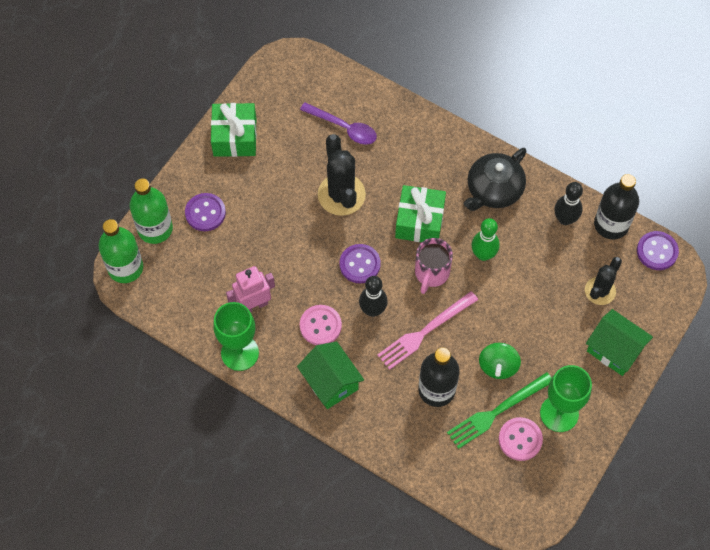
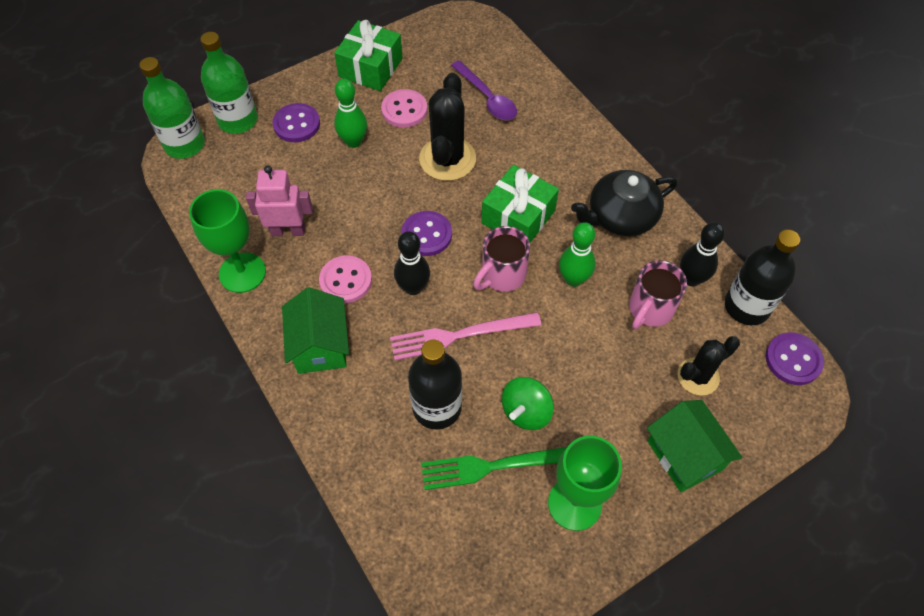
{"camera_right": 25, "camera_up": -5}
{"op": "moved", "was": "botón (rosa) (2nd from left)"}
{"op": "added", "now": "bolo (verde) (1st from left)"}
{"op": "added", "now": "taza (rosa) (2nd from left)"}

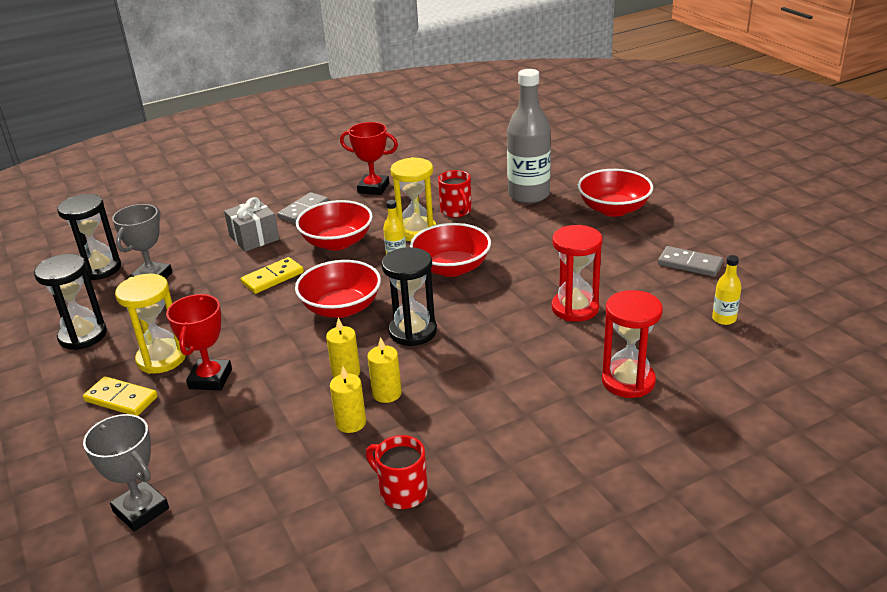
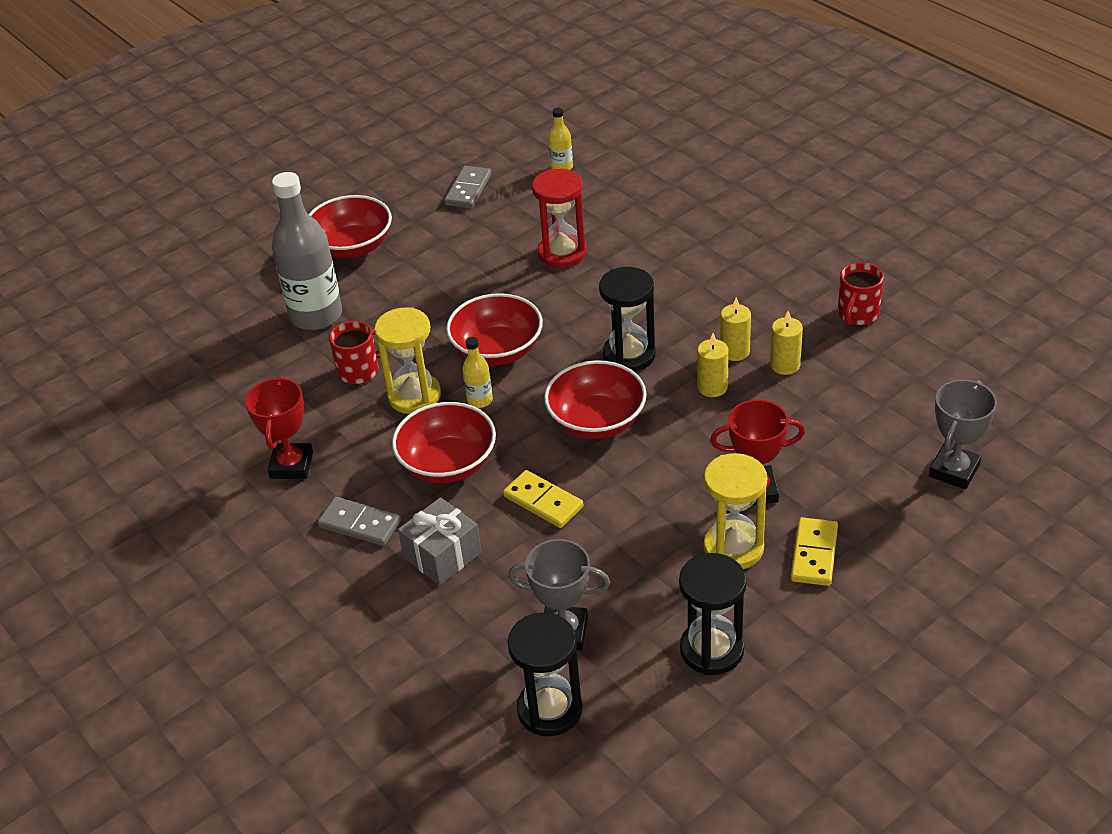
{"camera_right": -100, "camera_up": 10}
{"op": "removed", "was": "reloj de arena (rojo) (2nd from left)"}

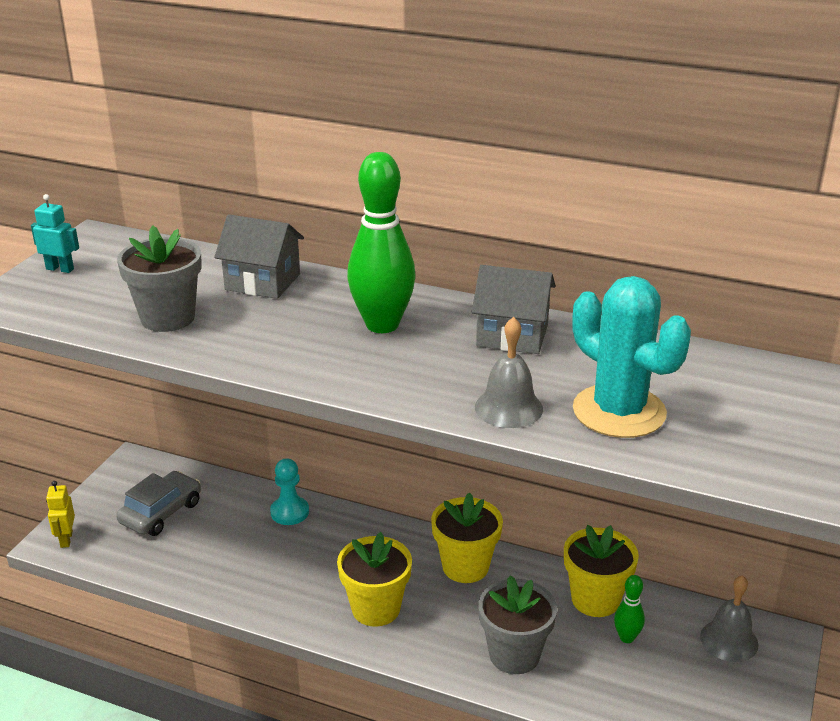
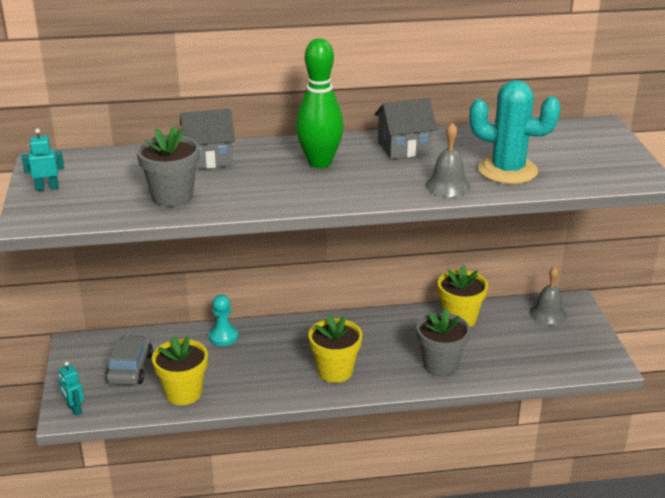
{"camera_right": -30, "camera_up": 0}
{"op": "recoloured", "was": "robot (amarillo)", "now": "robot (turquesa) (2nd from left)"}
{"op": "moved", "was": "maceta (amarillo) (2nd from left in the first image)", "now": "maceta (amarillo) (1st from left)"}
{"op": "removed", "was": "bolo (verde) (2nd from left)"}

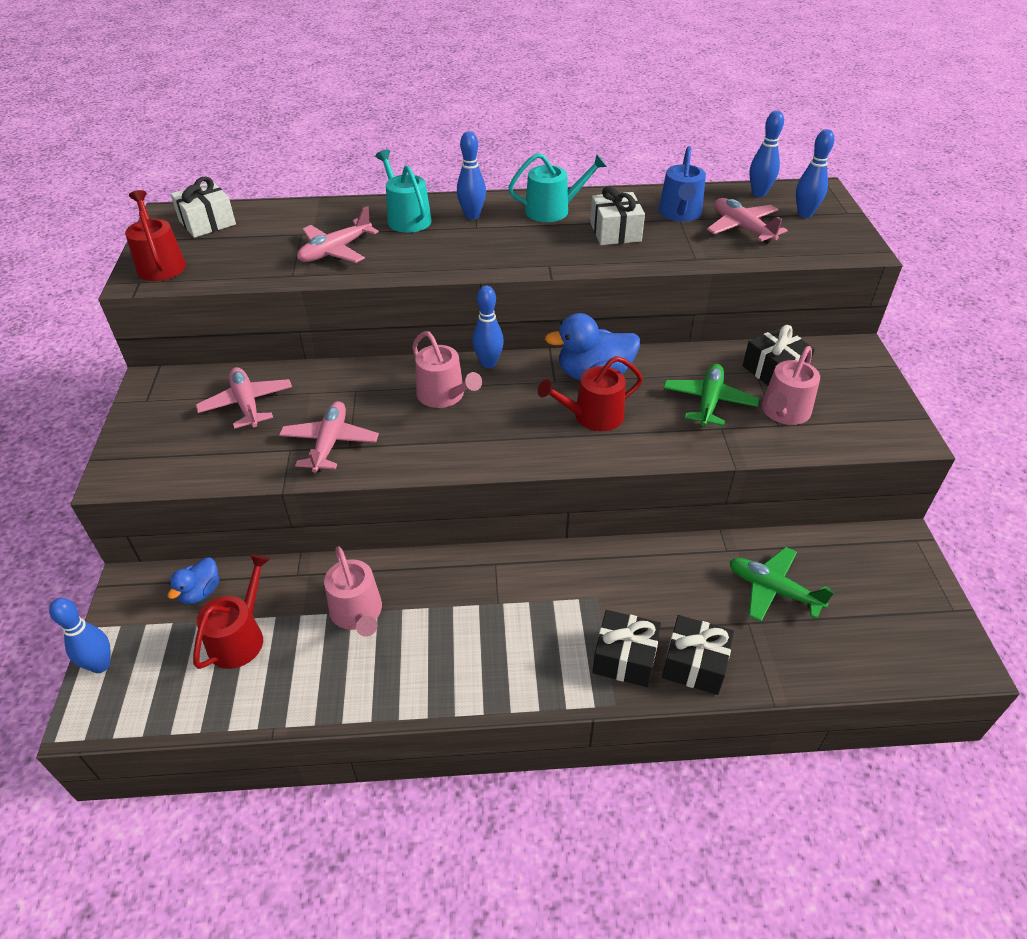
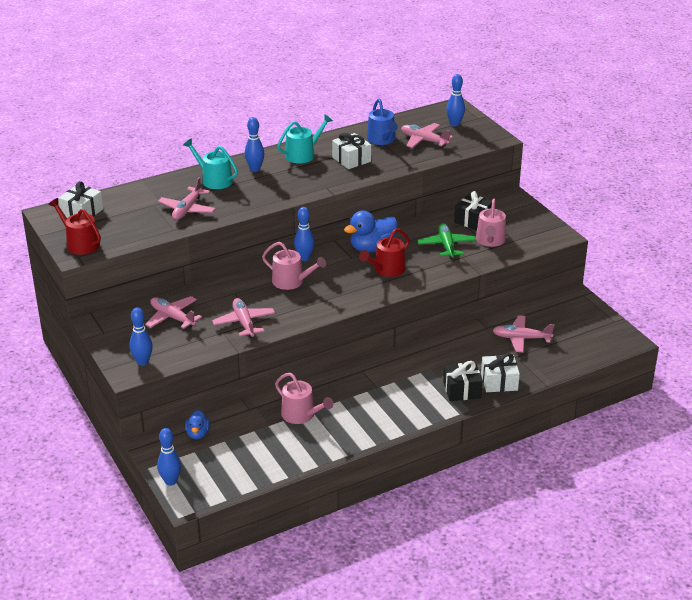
{"camera_right": -25, "camera_up": -10}
{"op": "removed", "was": "regadera (rojo) (2nd from left)"}
{"op": "recoloured", "was": "regalo (negro) (2nd from left)", "now": "regalo (blanco) (3rd from left)"}
{"op": "recoloured", "was": "avión (verde) (2nd from left)", "now": "avión (rosa) (5th from left)"}
{"op": "moved", "was": "bolo (azul) (4th from left in the first image)", "now": "bolo (azul) (1st from left)"}

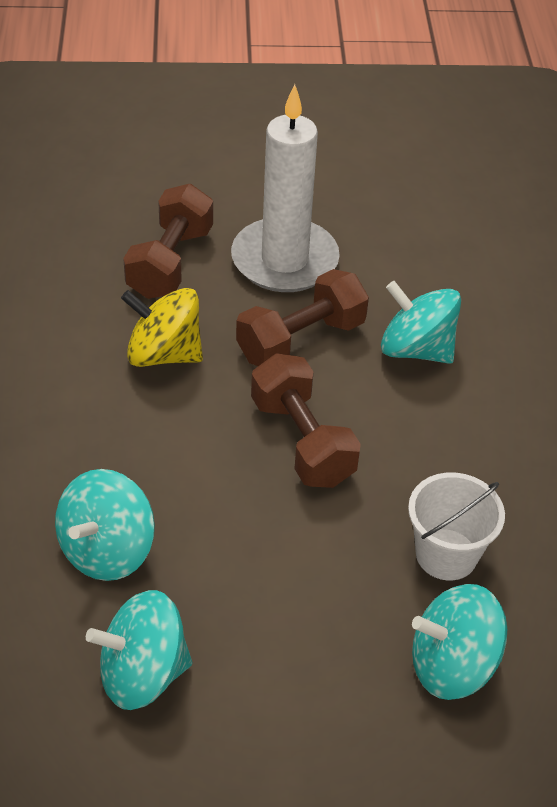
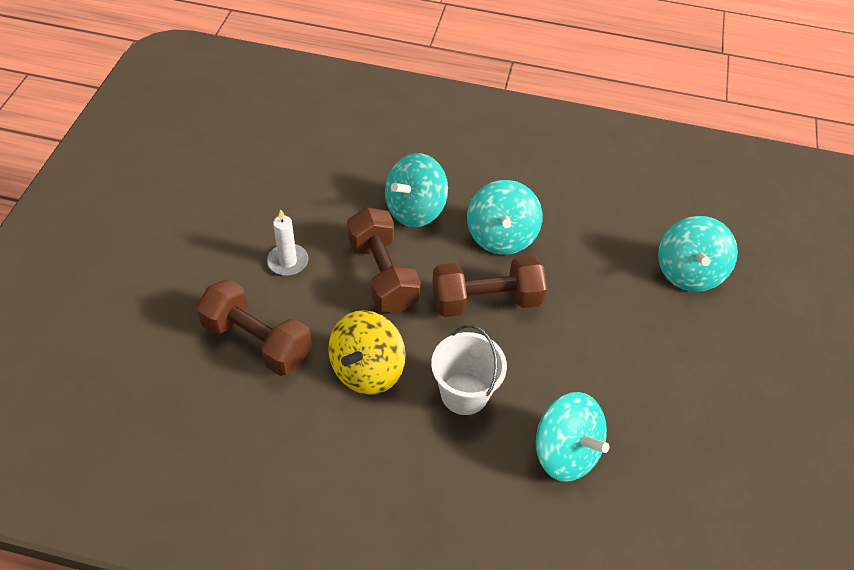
{"camera_right": -75, "camera_up": 5}
{"op": "moved", "was": "peonza (turquesa) (2nd from left)"}
{"op": "resized", "was": "vela (blanco)", "ratio": 0.44}
{"op": "moved", "was": "balde (blanco)"}

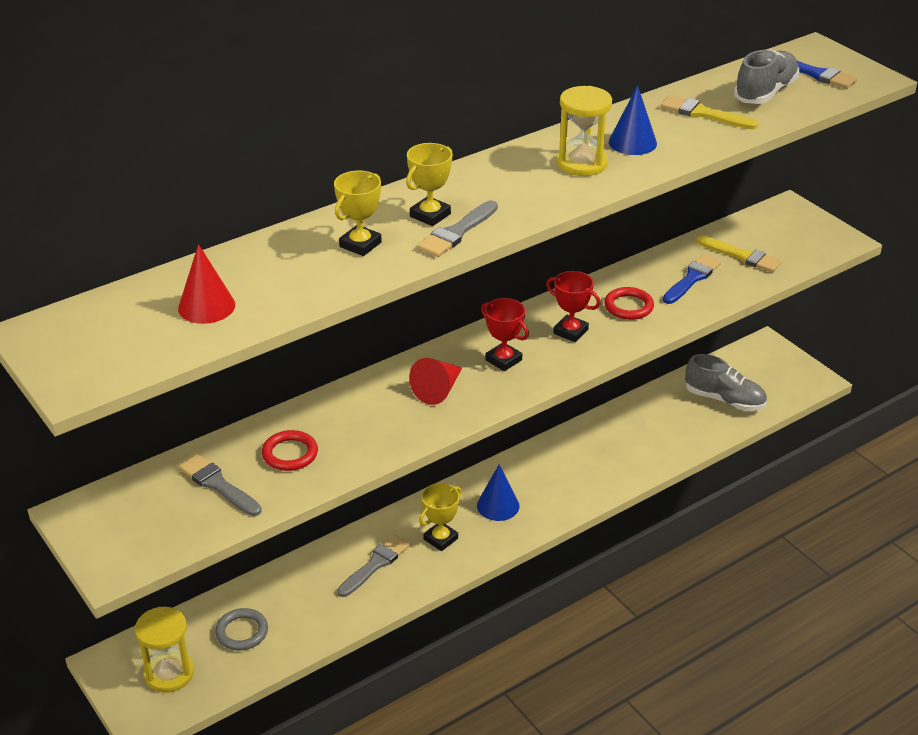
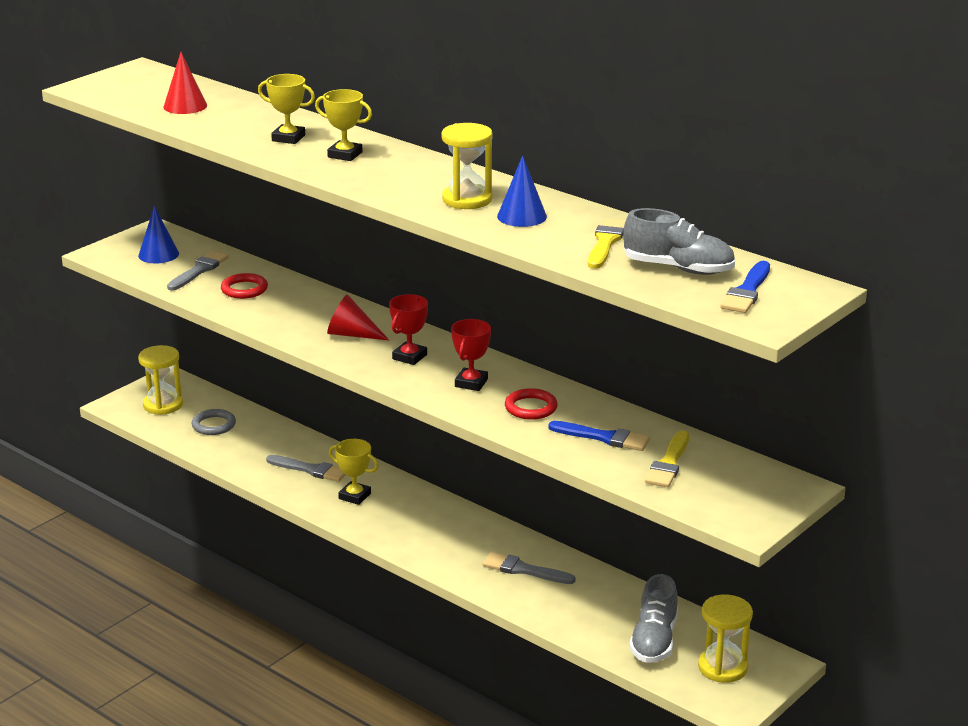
{"camera_right": 75, "camera_up": -10}
{"op": "moved", "was": "pincel (gris) (3rd from left)"}
{"op": "moved", "was": "cono (azul) (1st from left)"}
{"op": "added", "now": "reloj de arena (amarillo) (3rd from left)"}

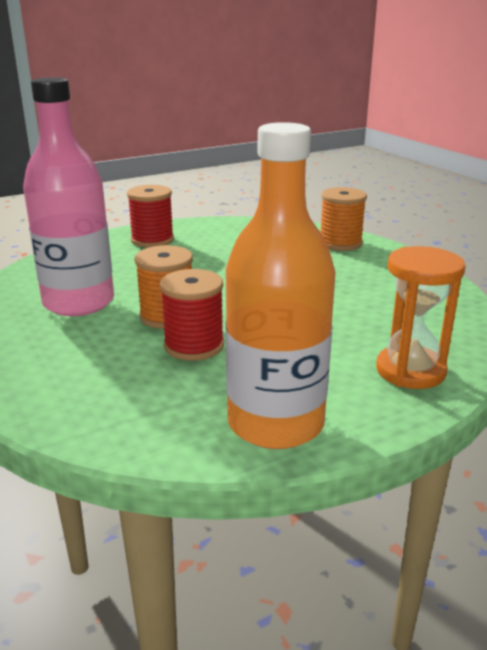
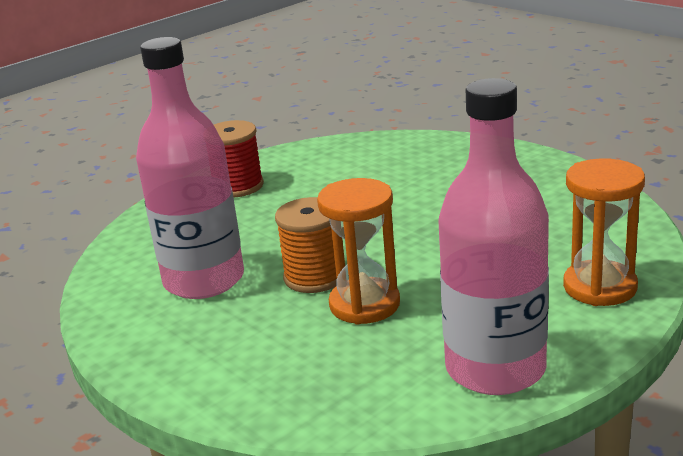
{"camera_right": -10, "camera_up": 0}
{"op": "replaced", "was": "carrete (rojo) (2nd from left)", "now": "reloj de arena (naranja) (1st from left)"}
{"op": "recoloured", "was": "botella (naranja)", "now": "botella (rosa) (2nd from left)"}
{"op": "removed", "was": "carrete (naranja) (2nd from left)"}

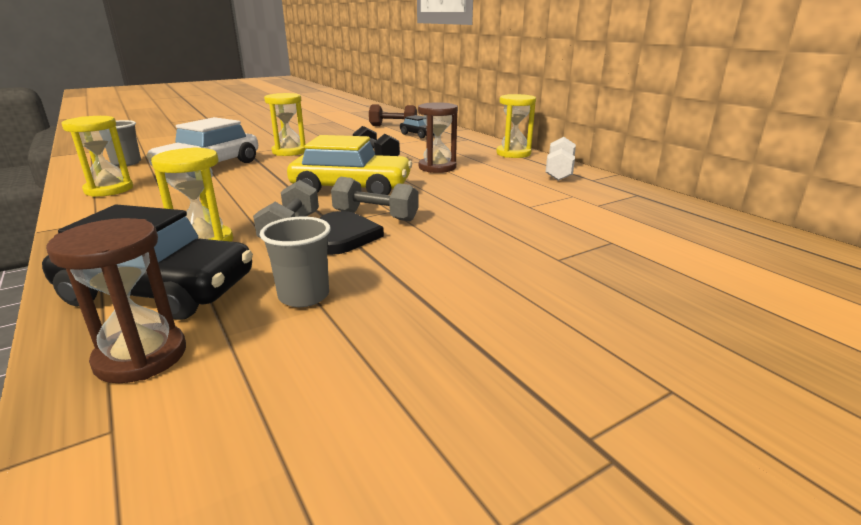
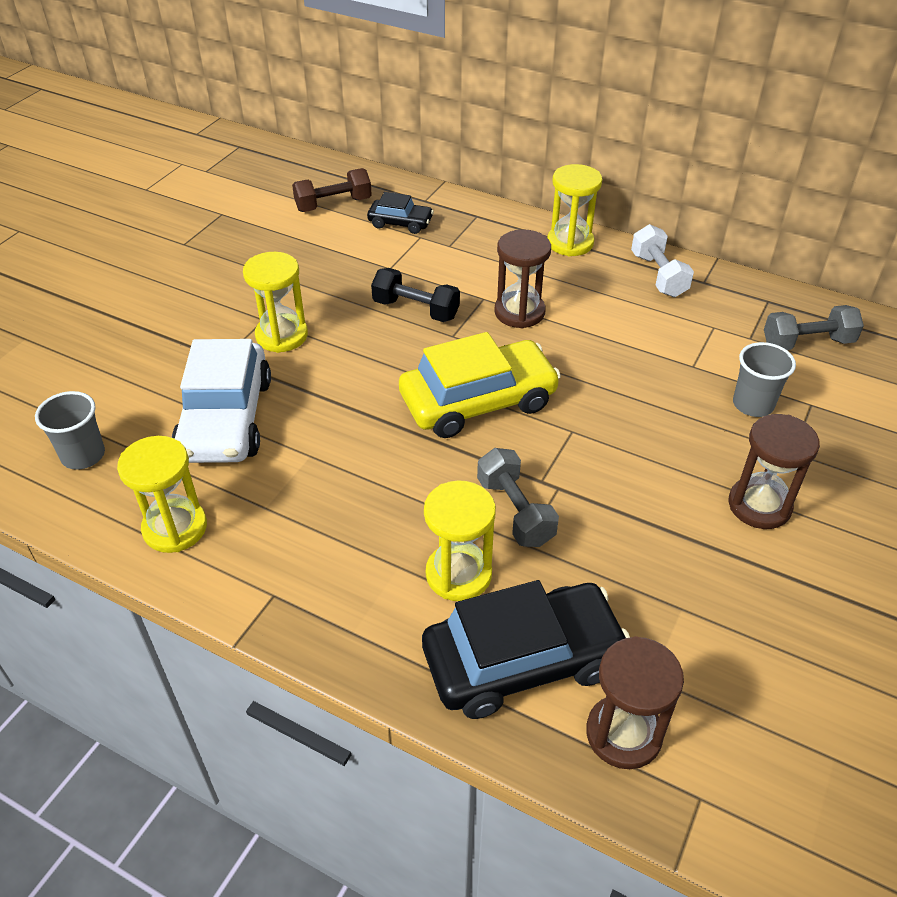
{"camera_right": -30, "camera_up": 20}
{"op": "moved", "was": "vaso (gris) (2nd from left)"}
{"op": "removed", "was": "corazón (negro)"}
{"op": "moved", "was": "mancuerna (gris) (2nd from left)"}
{"op": "added", "now": "reloj de arena (marrón) (3rd from left)"}

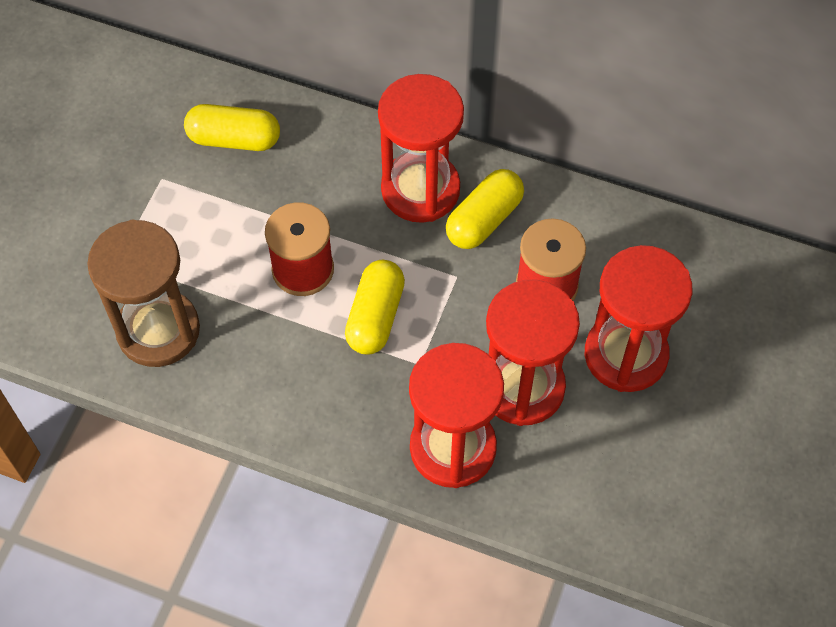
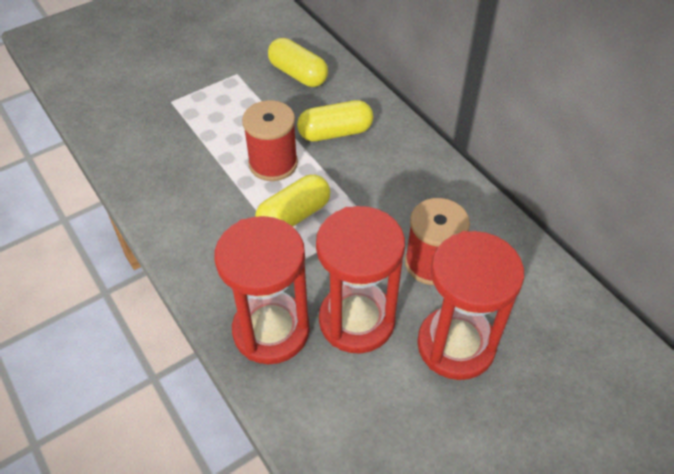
{"camera_right": 35, "camera_up": -10}
{"op": "removed", "was": "reloj de arena (marrón)"}
{"op": "removed", "was": "reloj de arena (rojo) (1st from left)"}
{"op": "moved", "was": "cápsula (amarillo) (3rd from left)"}

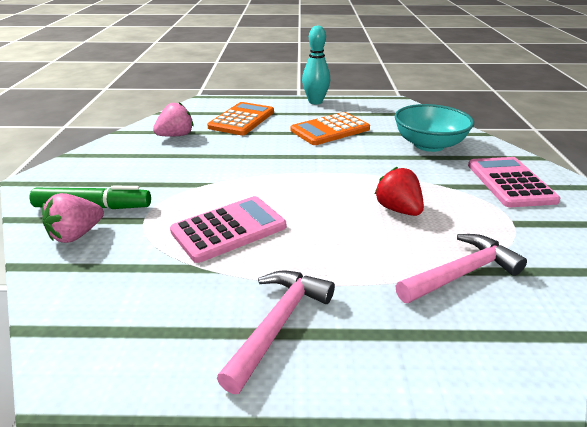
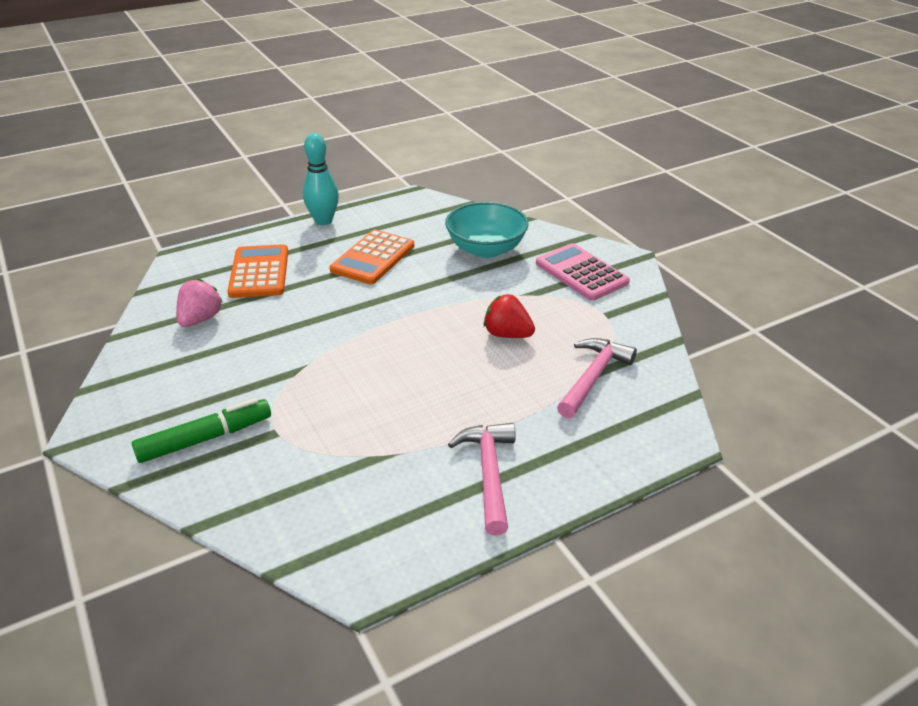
{"camera_right": -30, "camera_up": 5}
{"op": "removed", "was": "fresa (rosa) (1st from left)"}
{"op": "removed", "was": "calculadora (rosa) (1st from left)"}

